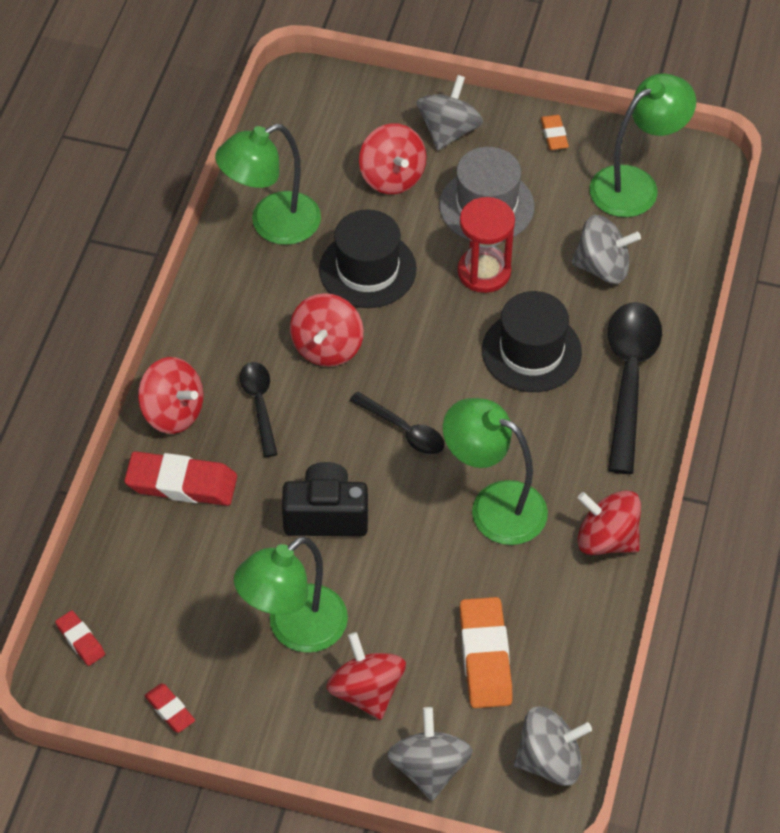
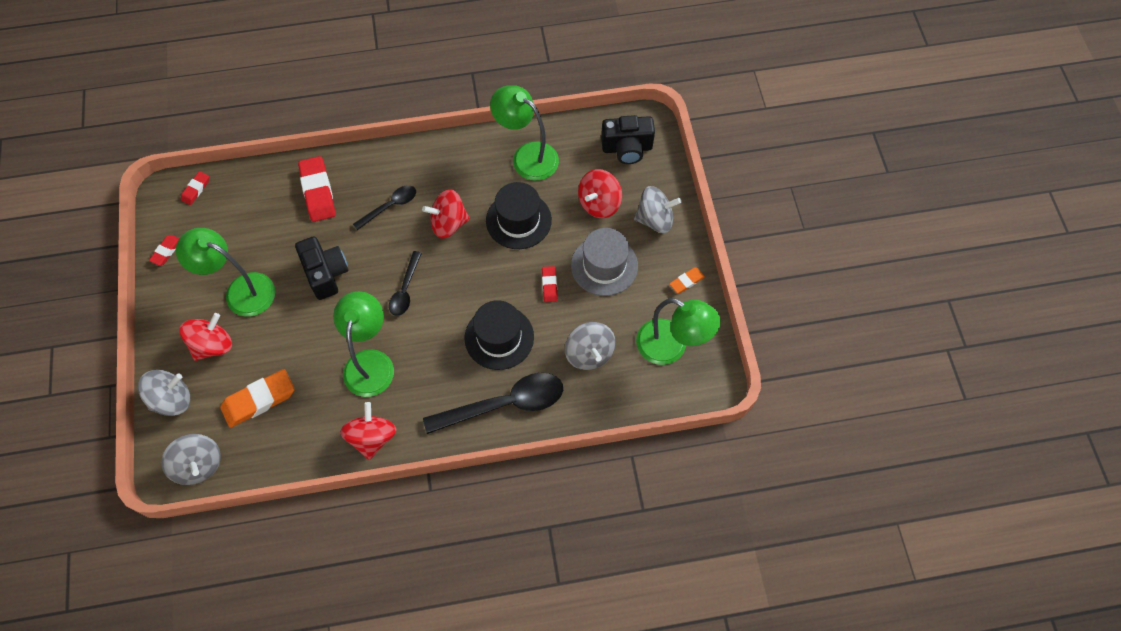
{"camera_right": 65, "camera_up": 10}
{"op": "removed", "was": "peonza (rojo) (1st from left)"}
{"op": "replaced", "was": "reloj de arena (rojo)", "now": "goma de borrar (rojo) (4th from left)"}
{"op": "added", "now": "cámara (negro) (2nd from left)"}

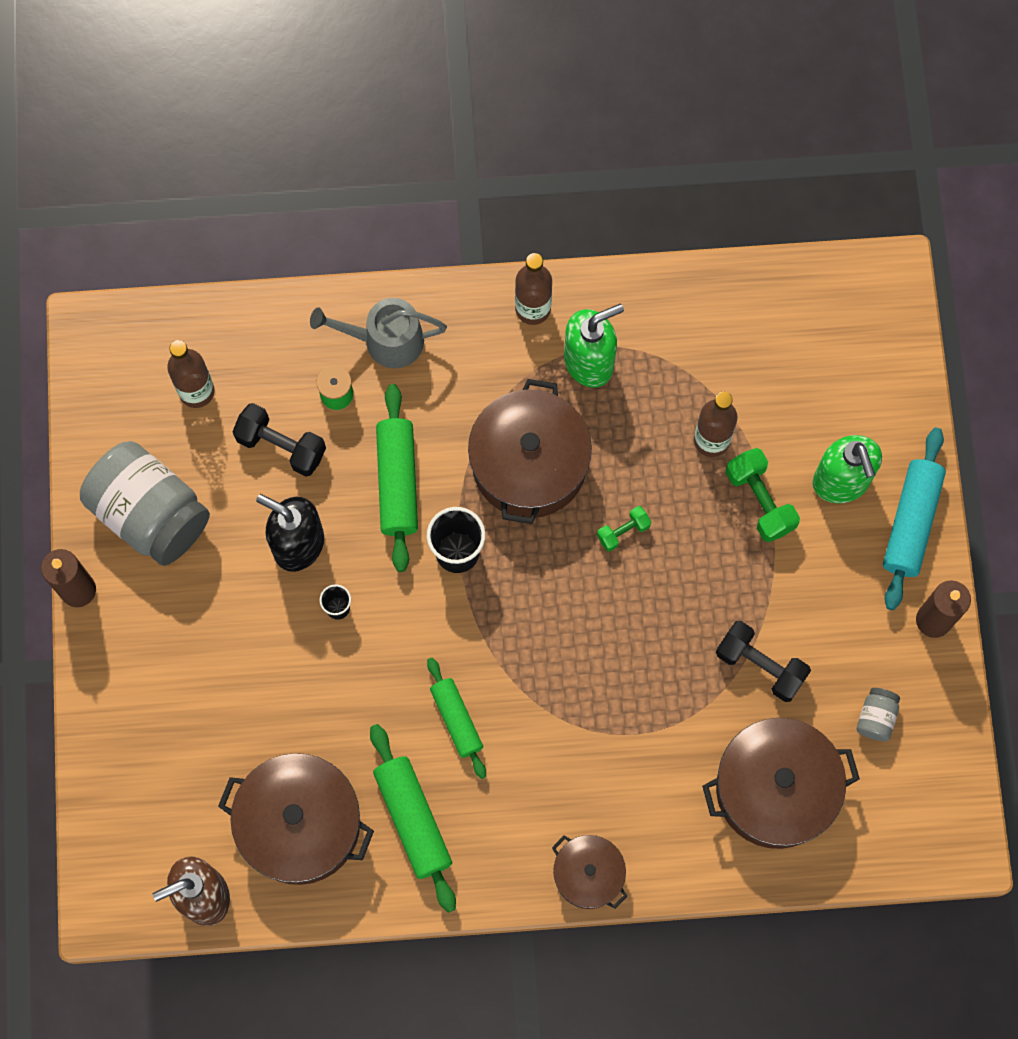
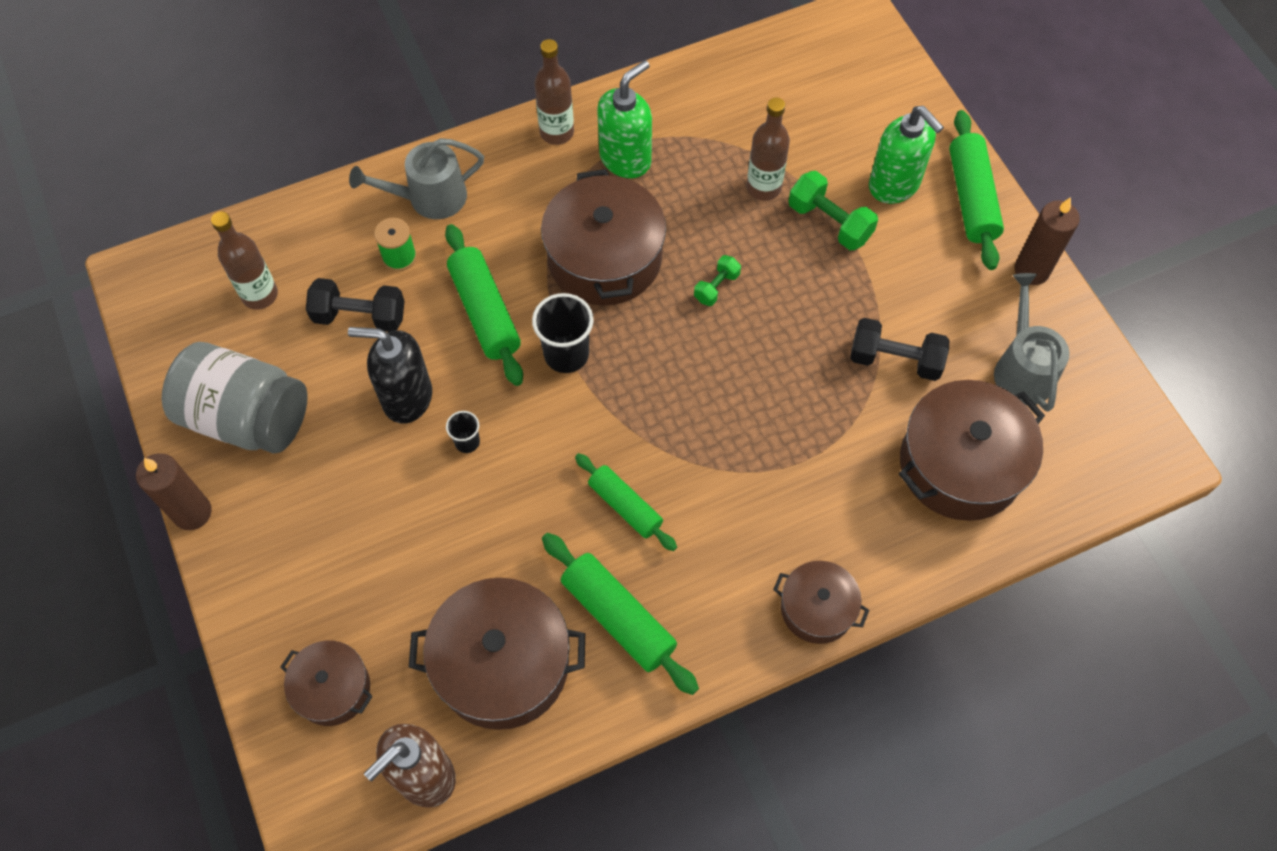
{"camera_right": -20, "camera_up": -10}
{"op": "replaced", "was": "tarro (gris) (2nd from left)", "now": "regadera (gris) (2nd from left)"}
{"op": "recoloured", "was": "rodillo (turquesa)", "now": "rodillo (verde) (4th from left)"}
{"op": "added", "now": "olla (marrón) (1st from left)"}

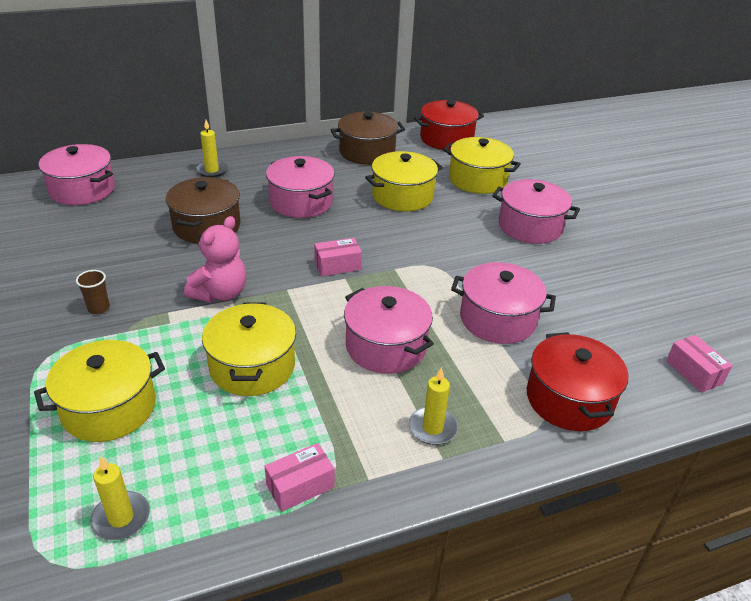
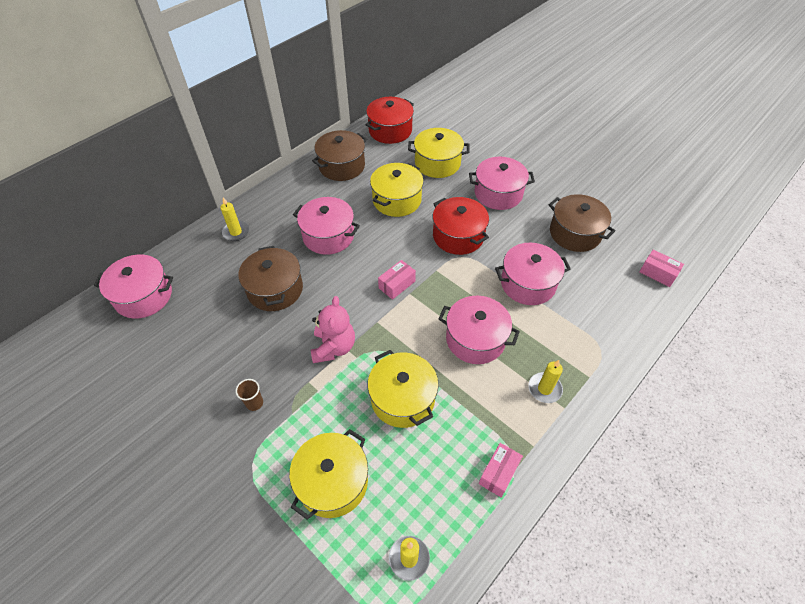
{"camera_right": -25, "camera_up": 15}
{"op": "moved", "was": "olla (rojo) (2nd from left)"}
{"op": "added", "now": "olla (marrón) (3rd from left)"}

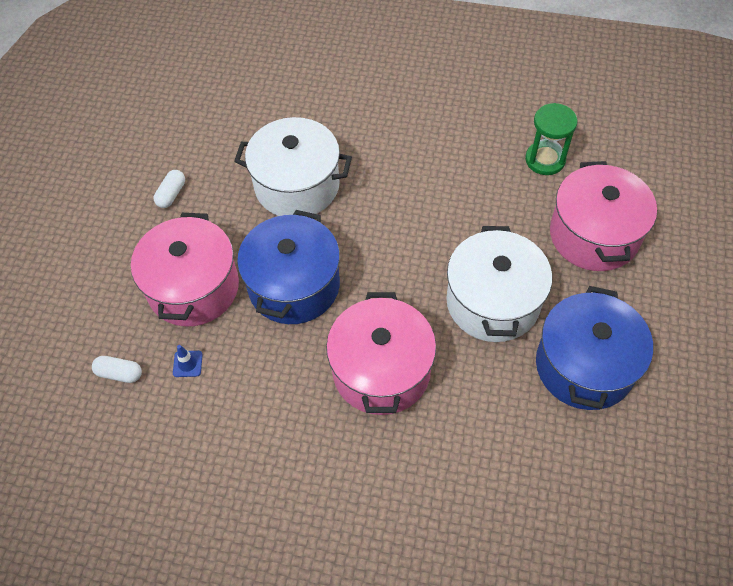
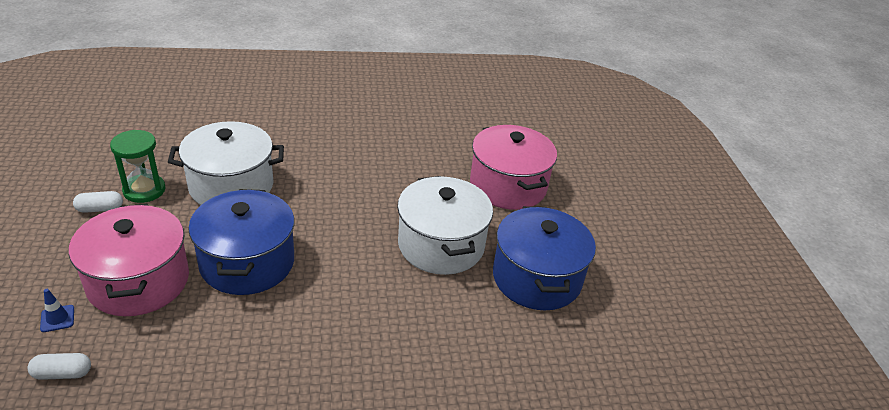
{"camera_right": -25, "camera_up": -20}
{"op": "turned", "was": "cápsula (blanco) (2nd from left)", "clockwise": 75}
{"op": "moved", "was": "cono de tráfico (azul)"}
{"op": "removed", "was": "olla (rosa) (2nd from left)"}
{"op": "moved", "was": "reloj de arena (verde)"}

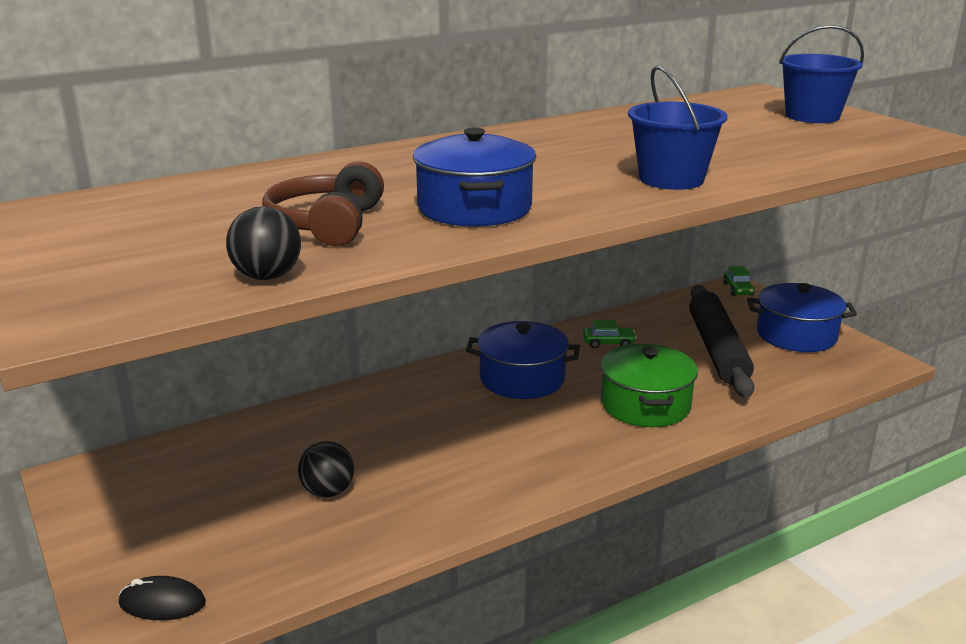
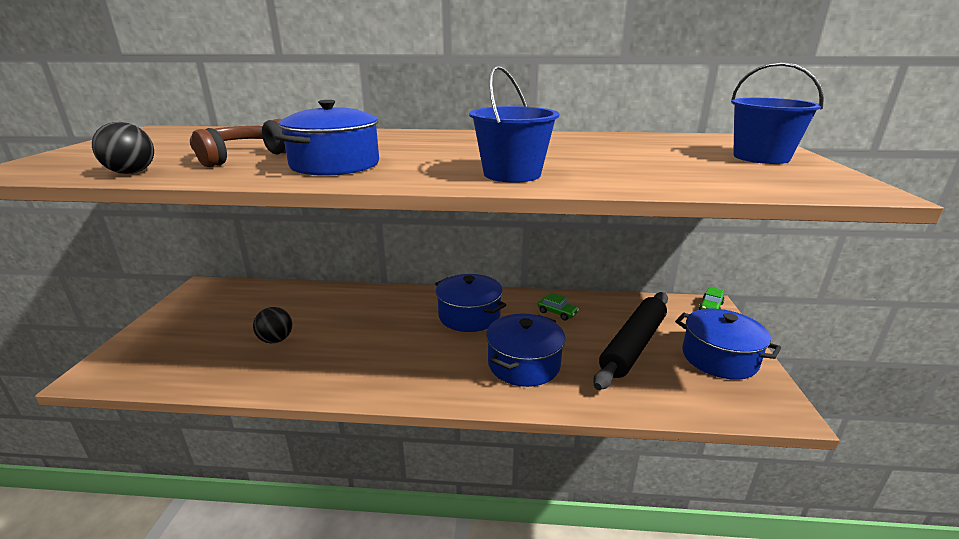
{"camera_right": 35, "camera_up": 0}
{"op": "removed", "was": "ratón (negro)"}
{"op": "recoloured", "was": "olla (verde)", "now": "olla (azul) (3rd from left)"}

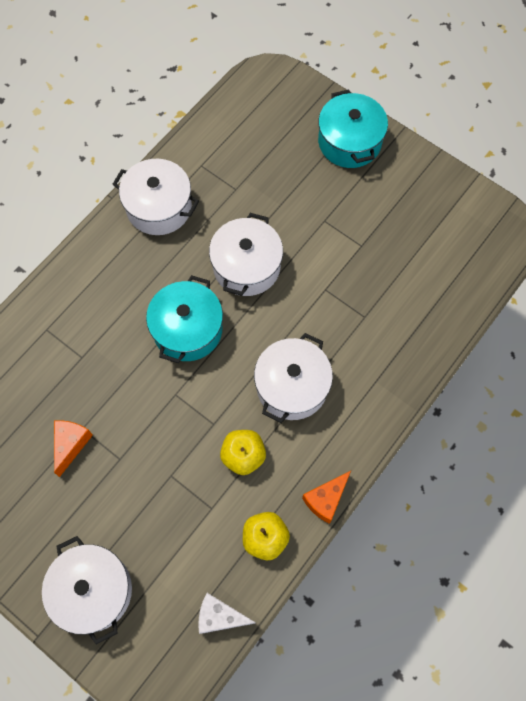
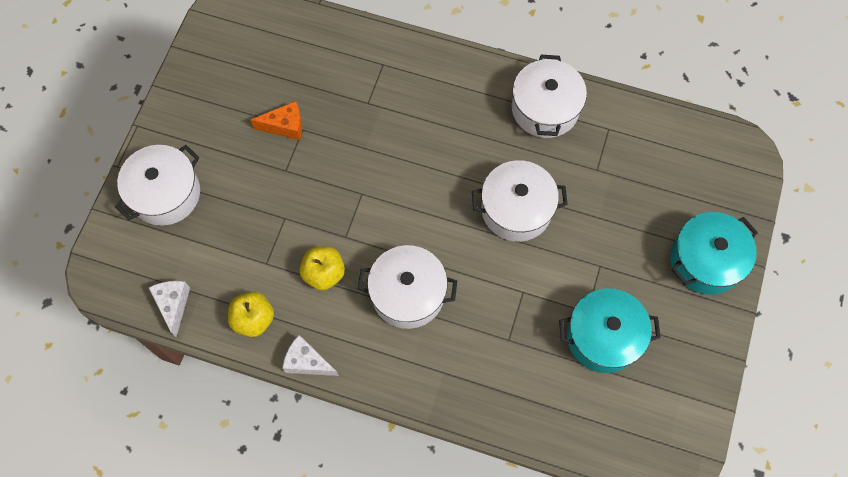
{"camera_right": 70, "camera_up": 0}
{"op": "moved", "was": "olla (turquesa) (1st from left)"}
{"op": "recoloured", "was": "queso (naranja) (2nd from left)", "now": "queso (blanco) (2nd from left)"}

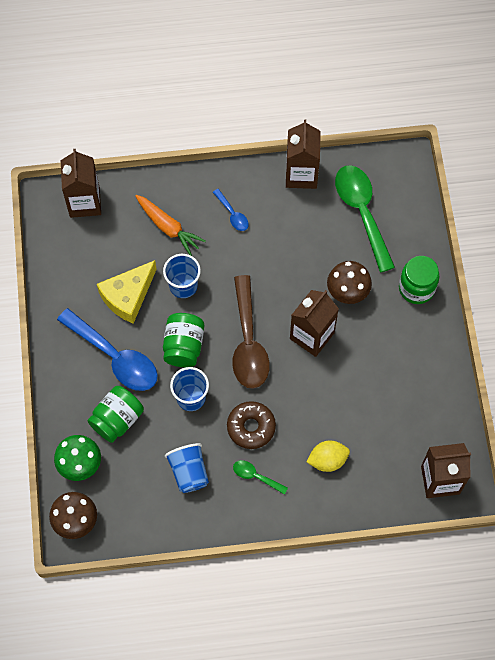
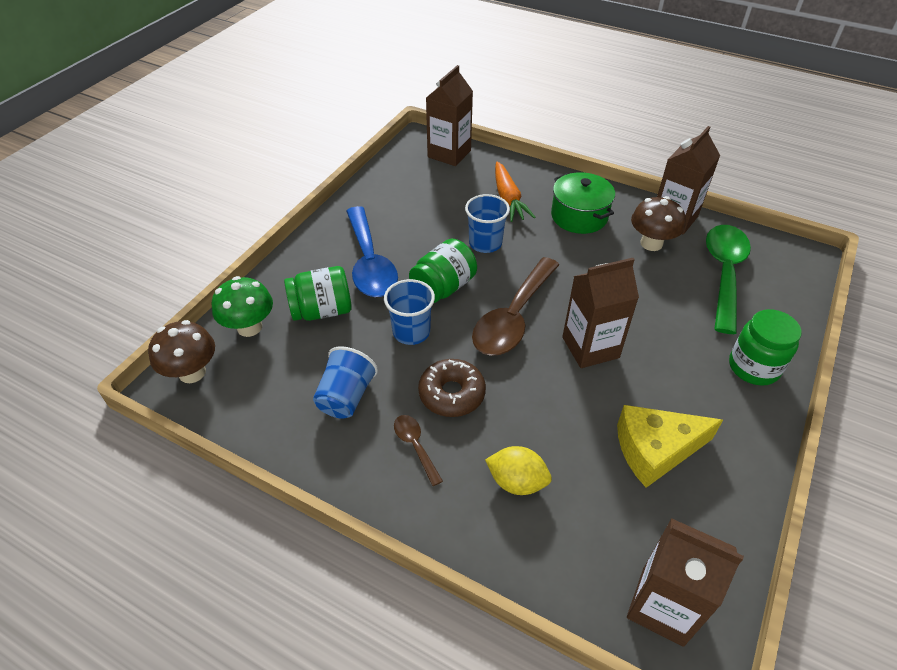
{"camera_right": 35, "camera_up": -20}
{"op": "moved", "was": "queso (amarillo)"}
{"op": "replaced", "was": "cuchara (azul) (2nd from left)", "now": "olla (verde)"}
{"op": "recoloured", "was": "cuchara (verde) (1st from left)", "now": "cuchara (marrón) (1st from left)"}
{"op": "moved", "was": "seta (marrón) (2nd from left)"}

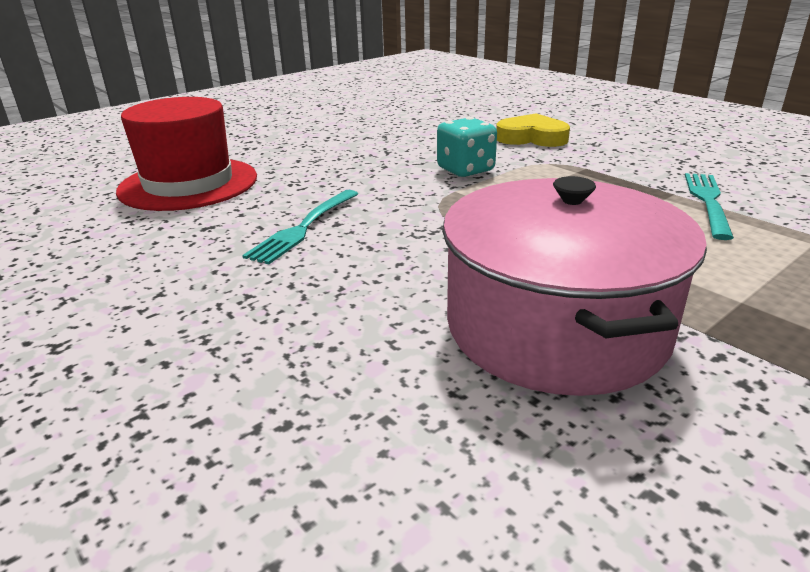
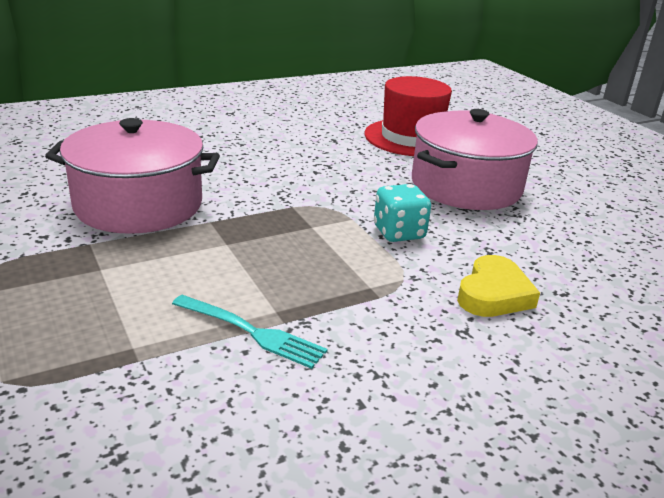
{"camera_right": 100, "camera_up": 0}
{"op": "removed", "was": "tenedor (turquesa) (1st from left)"}
{"op": "added", "now": "olla (rosa) (2nd from left)"}

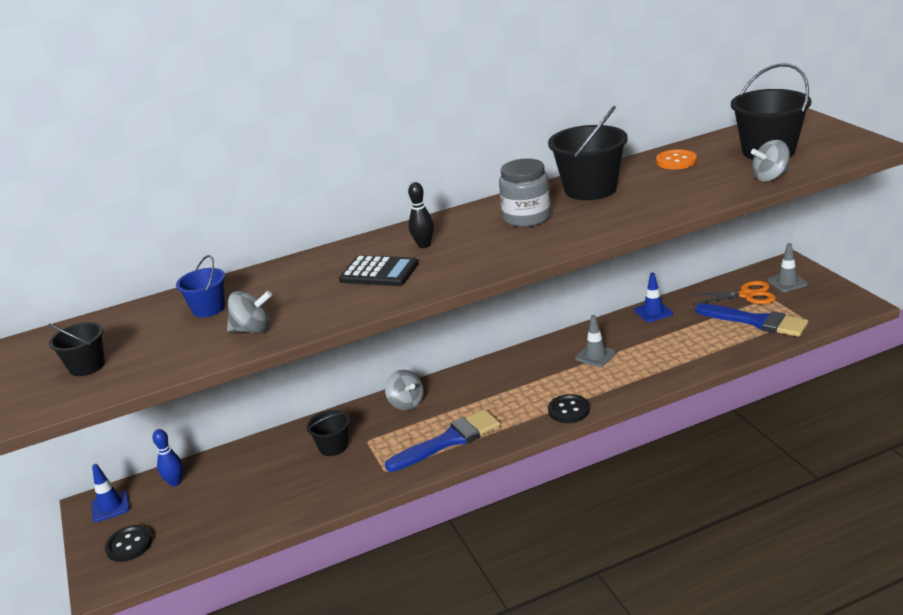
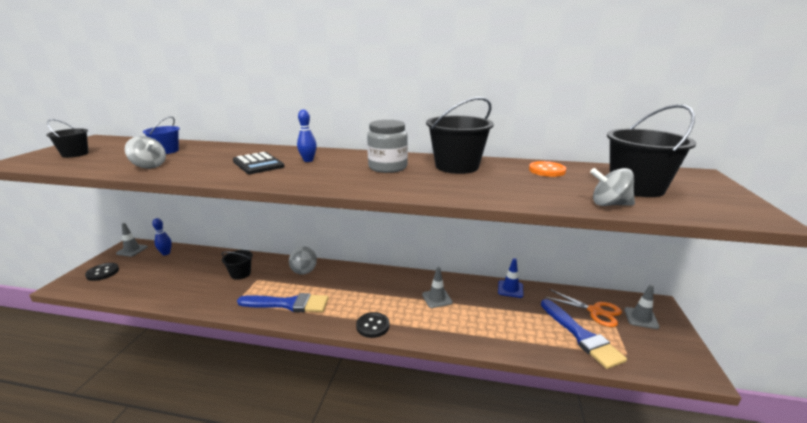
{"camera_right": 30, "camera_up": -5}
{"op": "recoloured", "was": "cono de tráfico (azul) (1st from left)", "now": "cono de tráfico (gris) (1st from left)"}
{"op": "recoloured", "was": "bolo (negro)", "now": "bolo (azul) (2nd from left)"}

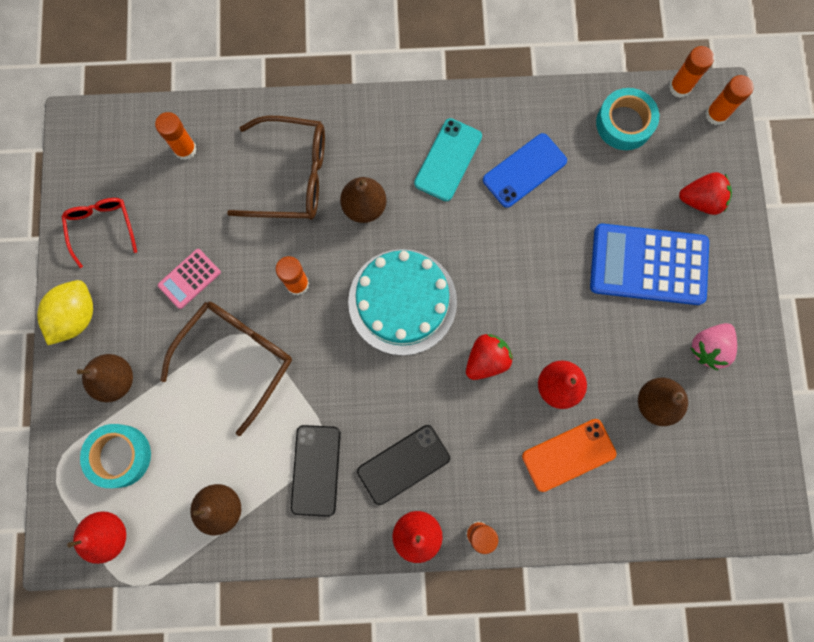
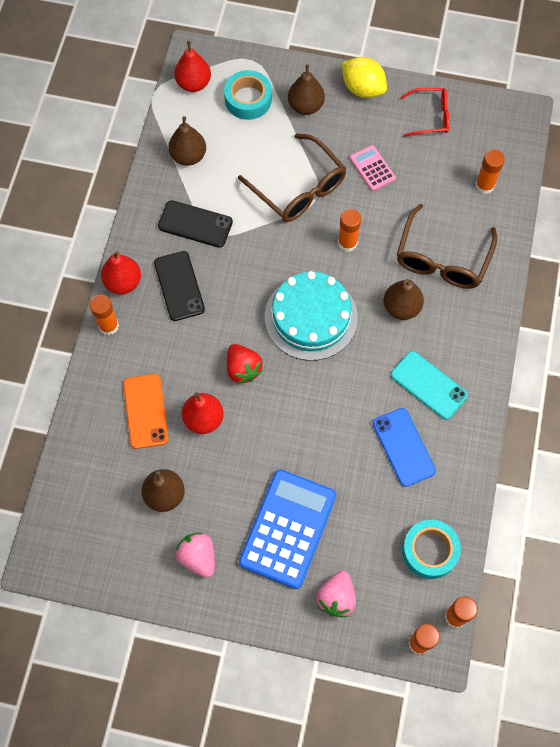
{"camera_right": 105, "camera_up": -10}
{"op": "recoloured", "was": "fresa (rojo) (2nd from left)", "now": "fresa (rosa) (2nd from left)"}

